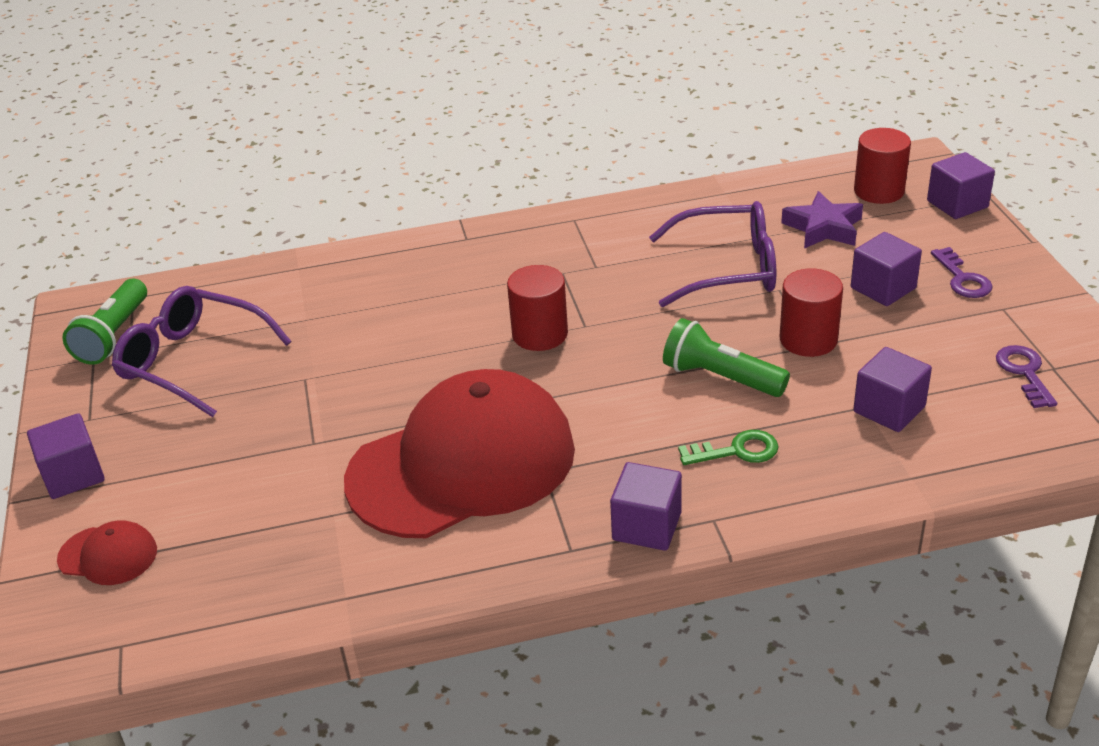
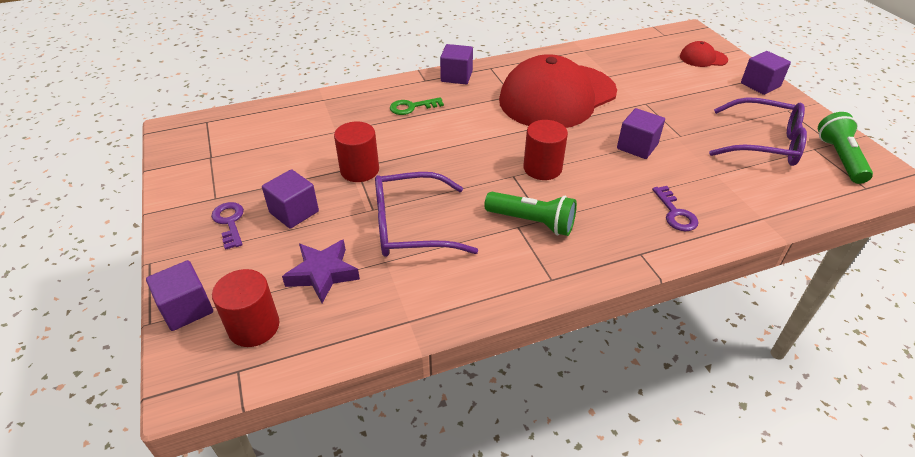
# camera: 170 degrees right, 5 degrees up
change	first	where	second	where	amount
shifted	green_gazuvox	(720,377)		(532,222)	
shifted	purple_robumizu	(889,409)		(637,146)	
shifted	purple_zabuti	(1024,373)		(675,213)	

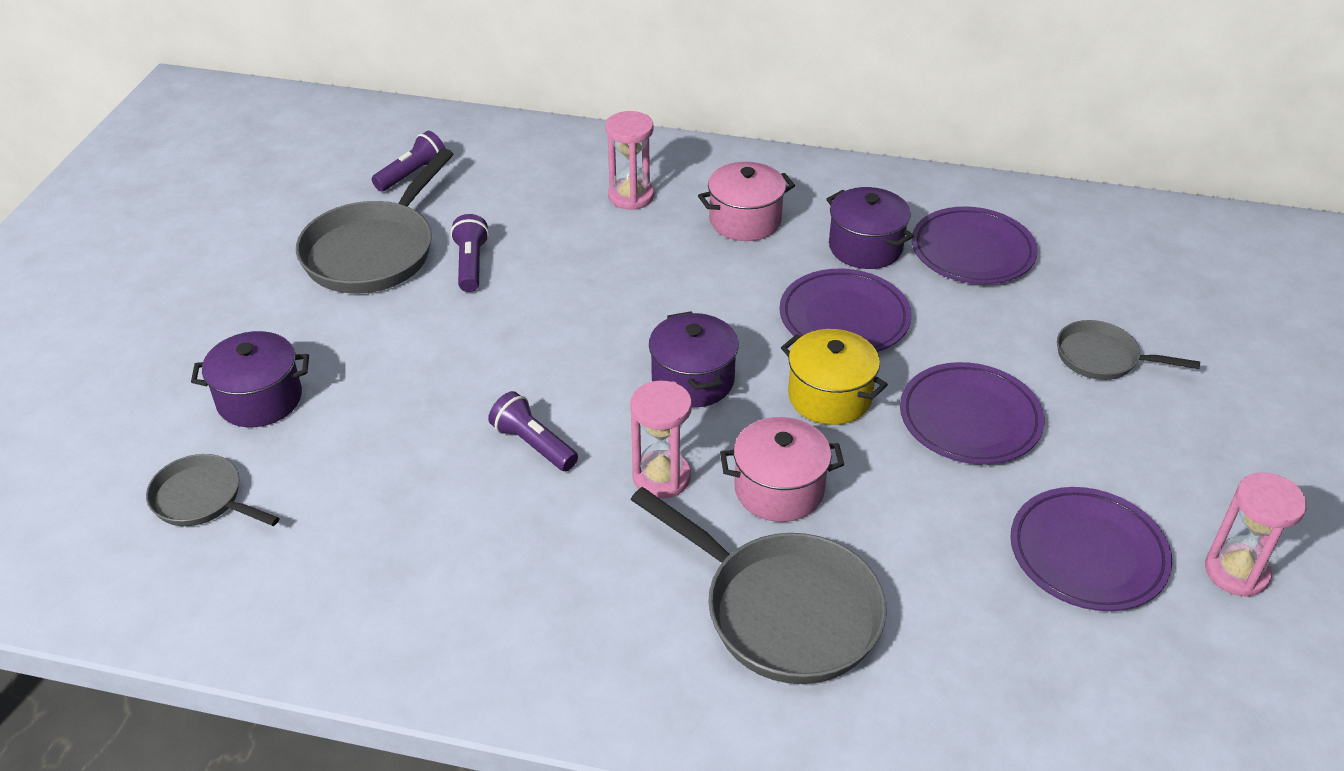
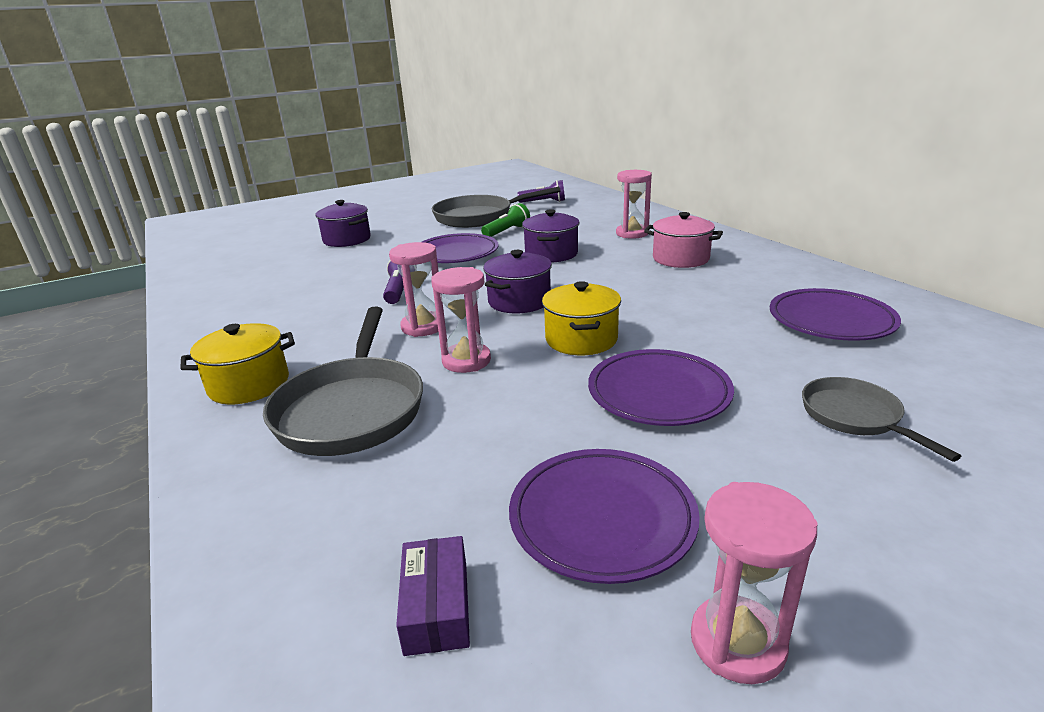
# camera: 50 degrees right, 15 degrees down
change	first	where	second	where	amount
gone	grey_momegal	(202,499)			
repainted	purple_gazuvox	(471,264)	green_gazuvox	(507,231)	
swapped	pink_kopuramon	(779,489)	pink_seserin	(466,361)	
shifted	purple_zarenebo	(844,318)		(456,253)	
shifted	purple_kopuramon	(865,247)		(551,254)	
new			yellow_kopuramon	(249,384)	
new			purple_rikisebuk	(436,607)	

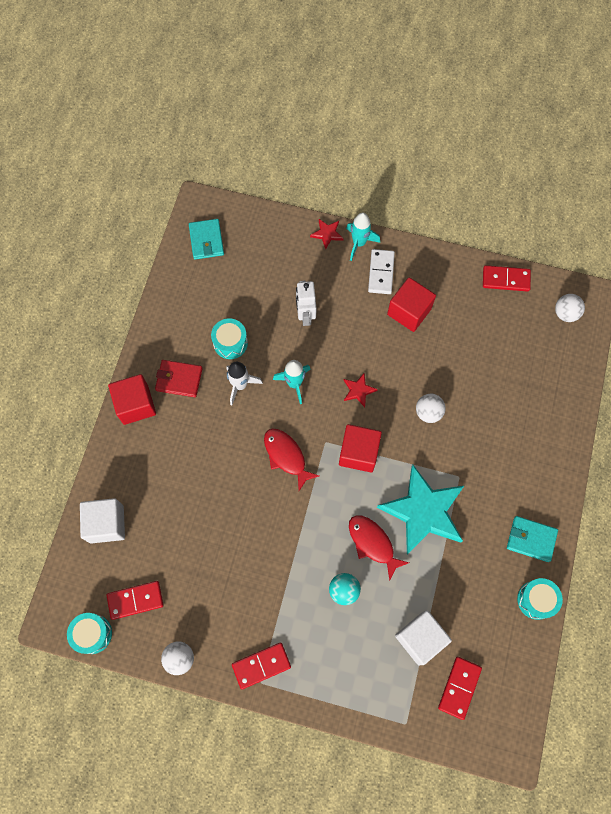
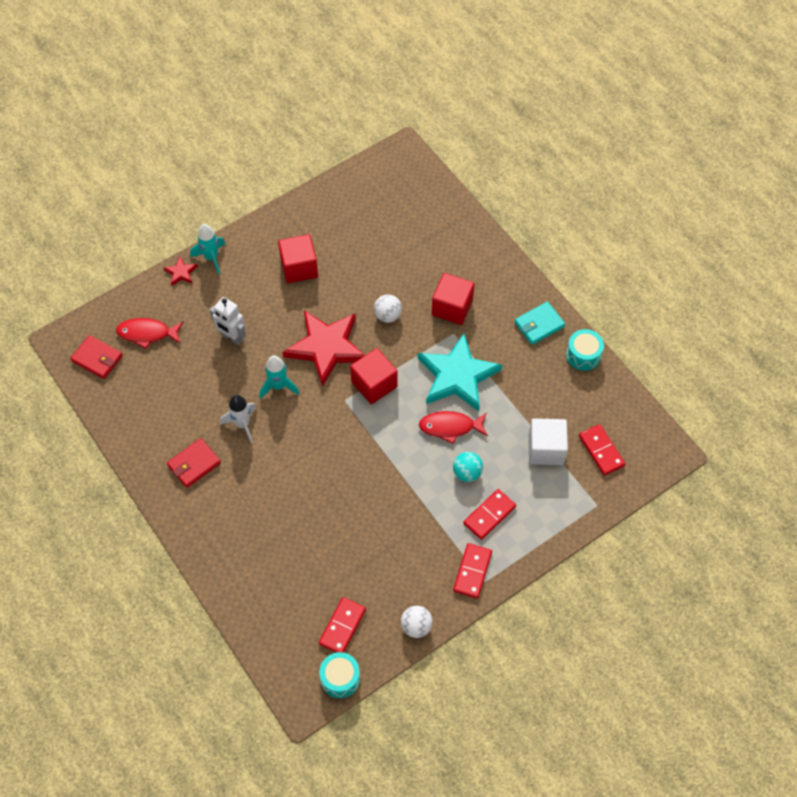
# camera: 50 degrees left, 10 degrees down
change	first	where	second	where	amount
gone	white_robumizu	(106,524)			
shifted	red_robumizu	(135,405)		(452,307)	
repainted	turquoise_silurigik	(206,240)	red_silurigik	(97,358)	
gone	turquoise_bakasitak	(230,343)			
shifted	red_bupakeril	(286,456)		(147,333)	
scaled	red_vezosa	(358,390)		(326,347)	x2.41
gone	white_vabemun	(381,273)			
shifted	red_vabemun	(506,279)		(489,515)	
gone	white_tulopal	(565,313)			

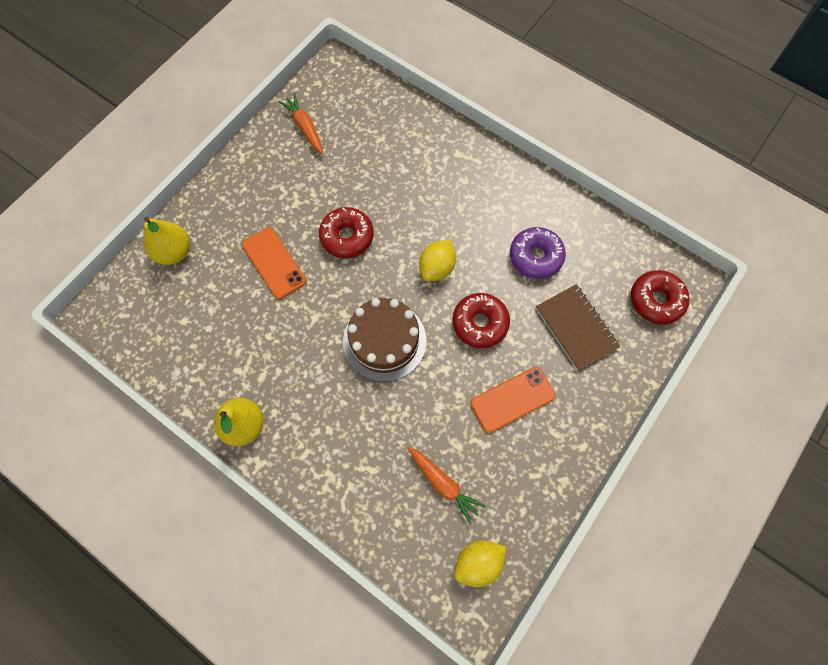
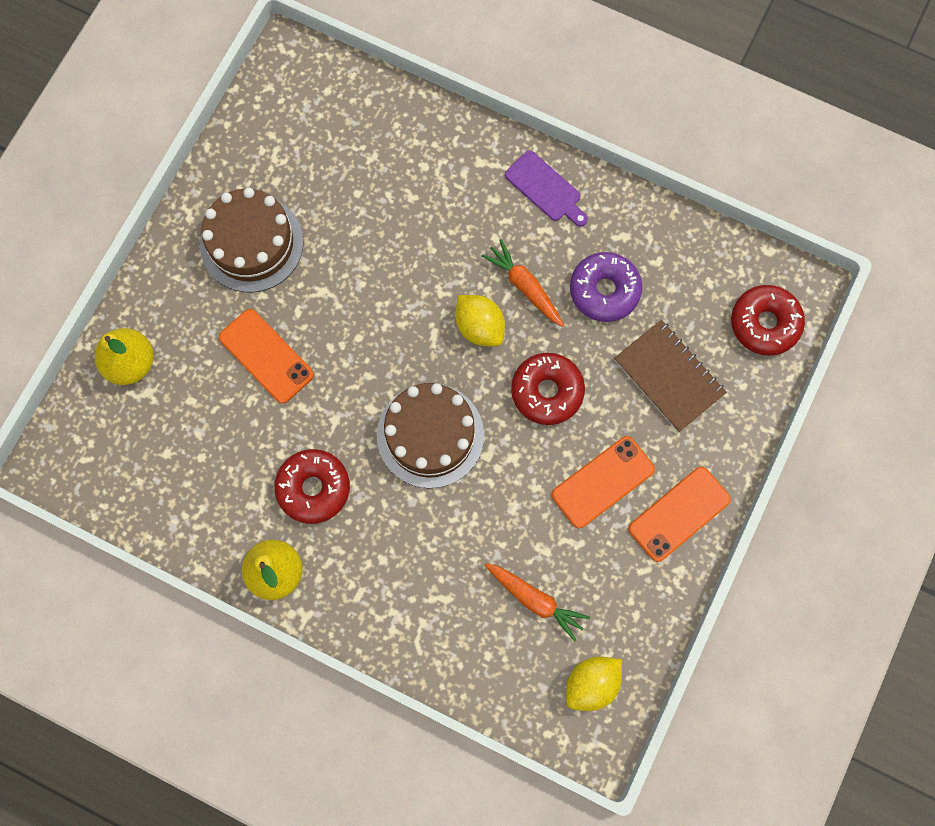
# camera: 10 degrees left, 5 degrees up
change	first	where	second	where	amount
shifted	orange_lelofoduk	(305,127)		(525,287)	
shifted	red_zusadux	(347,237)		(313,488)	
rotated	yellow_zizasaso	(437,268)		(479,327)	60 degrees counterclockwise
new			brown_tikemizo	(251,243)	
new			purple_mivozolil	(545,188)	
new			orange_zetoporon	(679,514)	

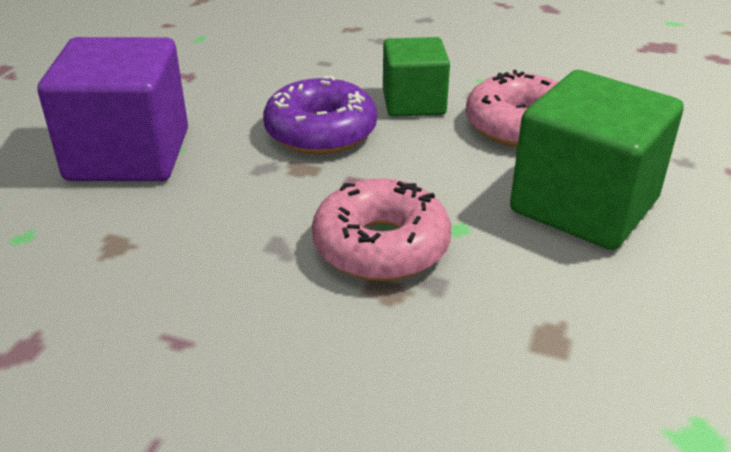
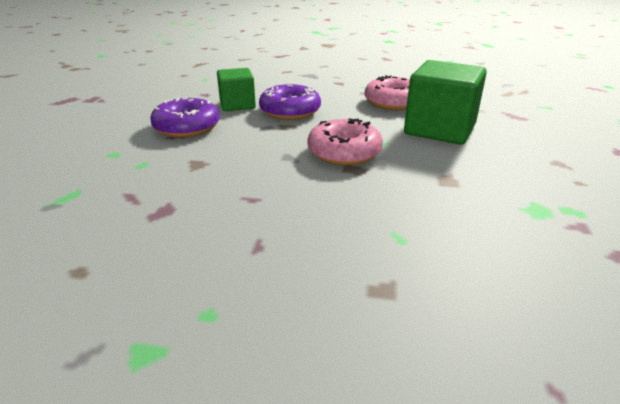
# camera: 10 degrees left, 5 degrees down
change	first	where	second	where	amount
swapped	purple_robumizu	(128,154)	purple_zusadux	(187,127)	
shifted	green_robumizu	(413,102)		(237,105)	

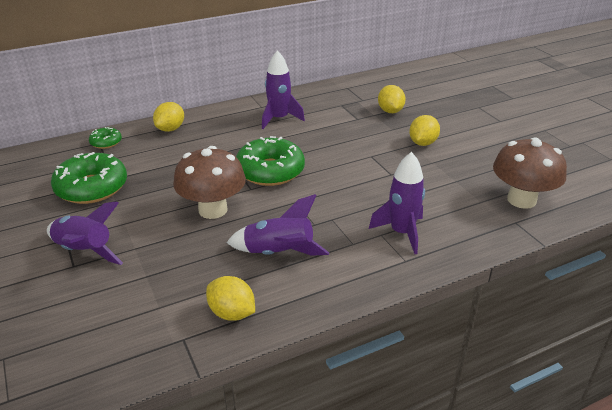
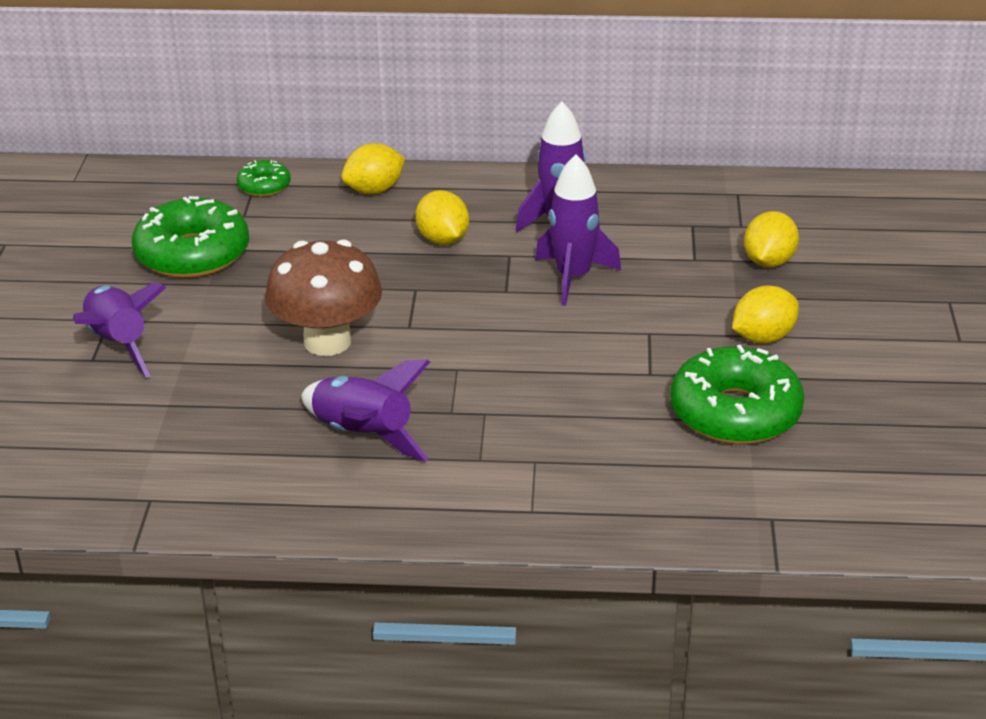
# camera: 30 degrees right, 0 degrees up
change	first	where	second	where	amount
shifted	yellow_zizasaso	(232,313)		(443,240)	
shifted	green_zusadux	(270,171)		(735,413)	
shifted	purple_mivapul	(402,233)		(573,278)	
gone	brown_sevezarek	(521,200)			

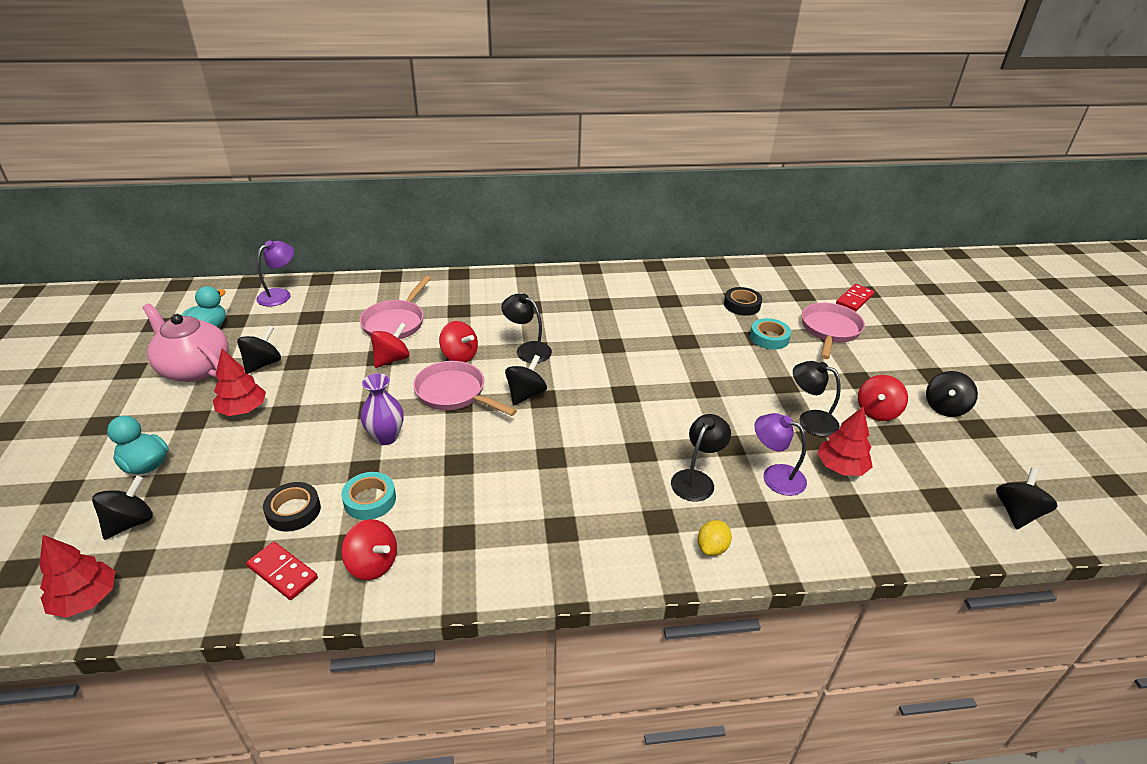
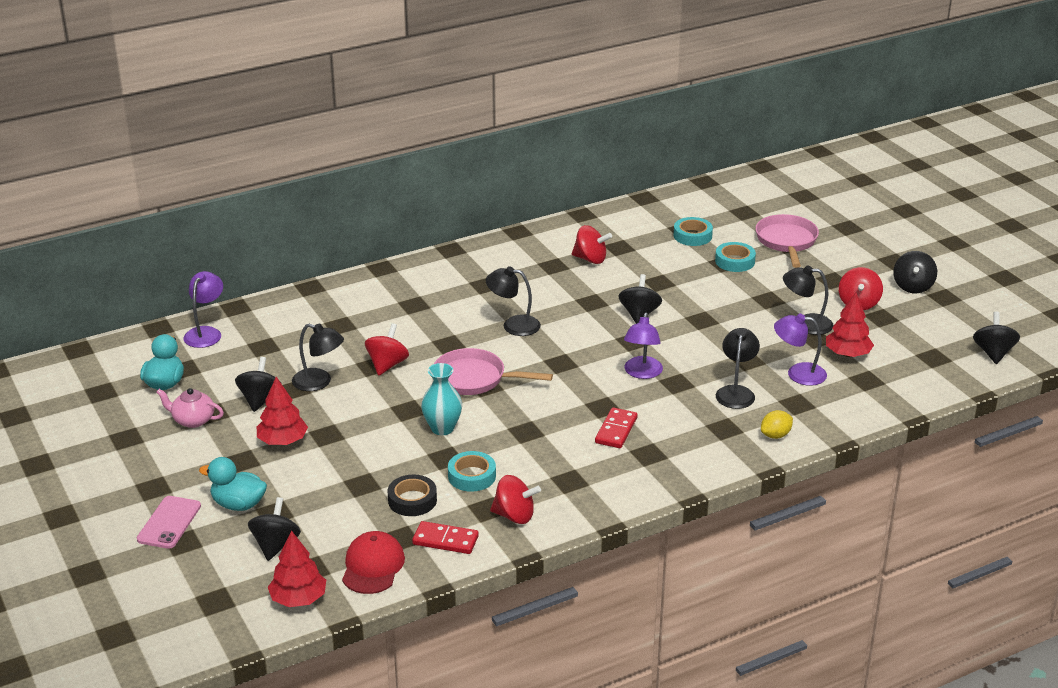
# camera: 20 degrees left, 5 degrees down
change	first	where	second	where	amount
scaled	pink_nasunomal	(194,368)		(193,420)	x0.55
gone	pink_momegal	(396,322)			
repainted	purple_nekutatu	(386,437)	turquoise_nekutatu	(442,428)	
shifted	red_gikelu	(459,356)		(590,259)	
shifted	black_gikelu	(526,394)		(639,314)	
rotated	yellow_zizasaso	(712,548)		(775,435)	45 degrees clockwise
repainted	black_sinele	(742,305)	turquoise_sinele	(692,236)	
shifted	red_vabemun	(854,299)		(616,430)	
new			pink_zetoporon	(169,523)	
new			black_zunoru	(319,382)	
new			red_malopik	(372,566)	
new			purple_zunoru	(642,373)	

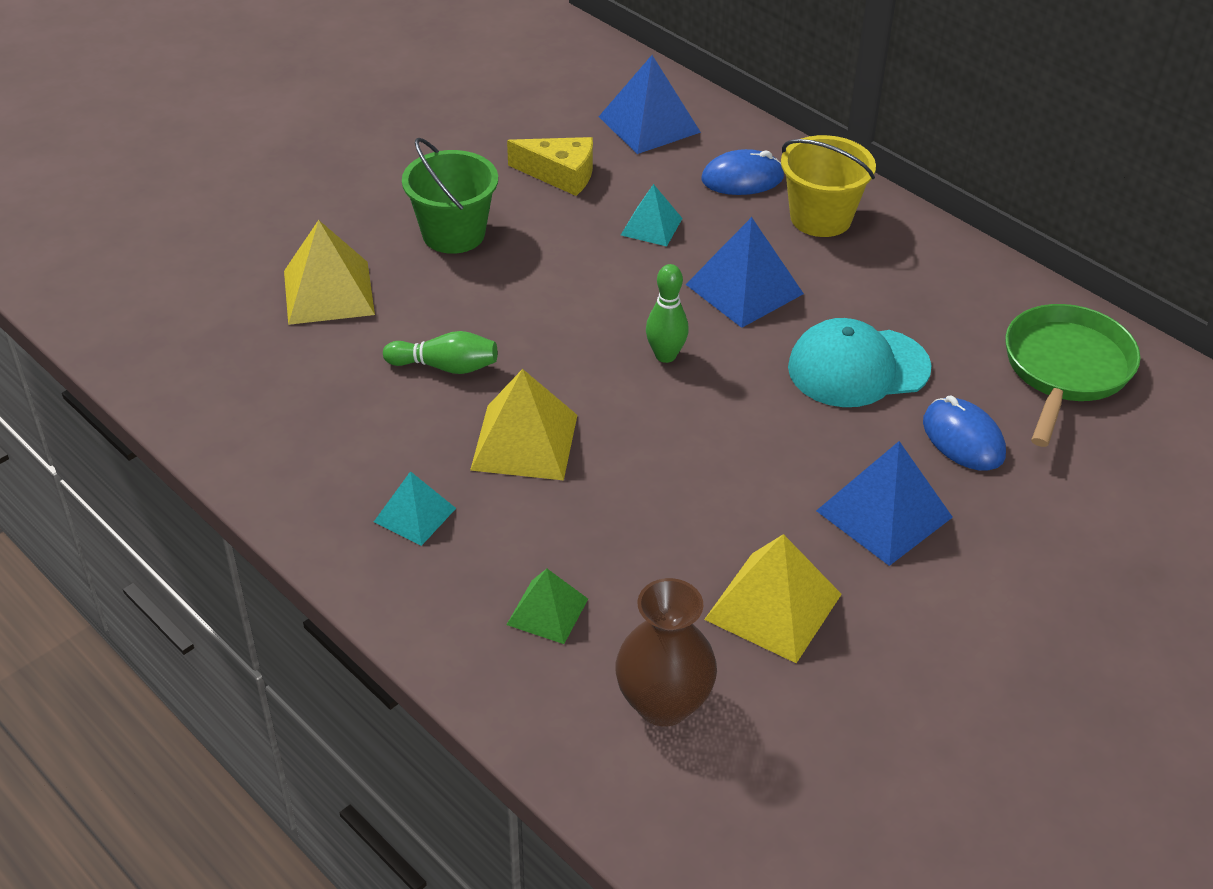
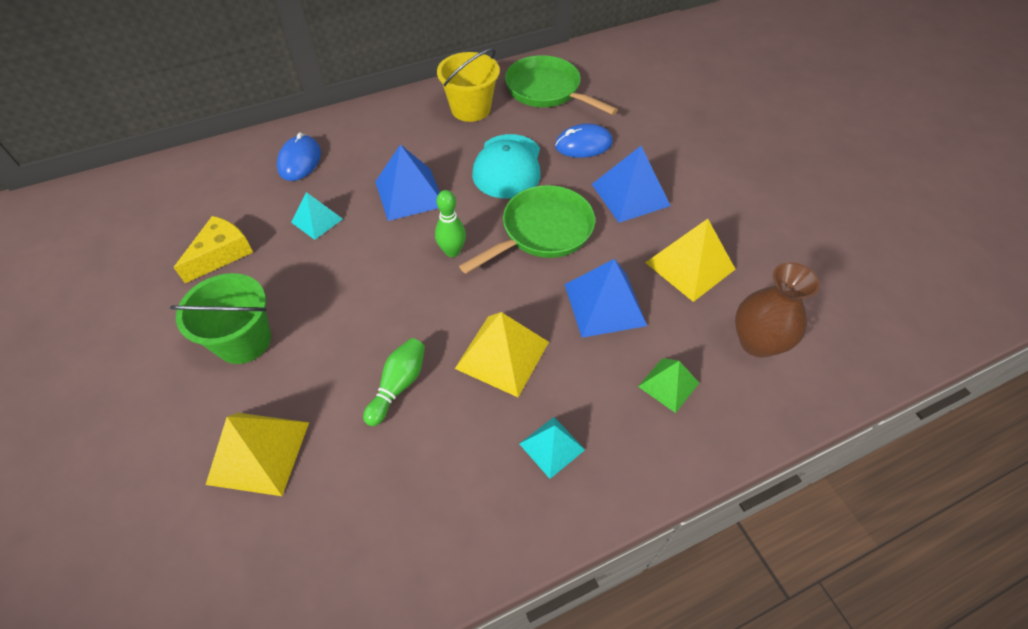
# camera: 70 degrees left, 10 degrees up
change	first	where	second	where	amount
shifted	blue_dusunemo	(649,124)		(604,304)	
shifted	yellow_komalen	(820,218)		(471,109)	
new			green_momegal	(542,231)	

